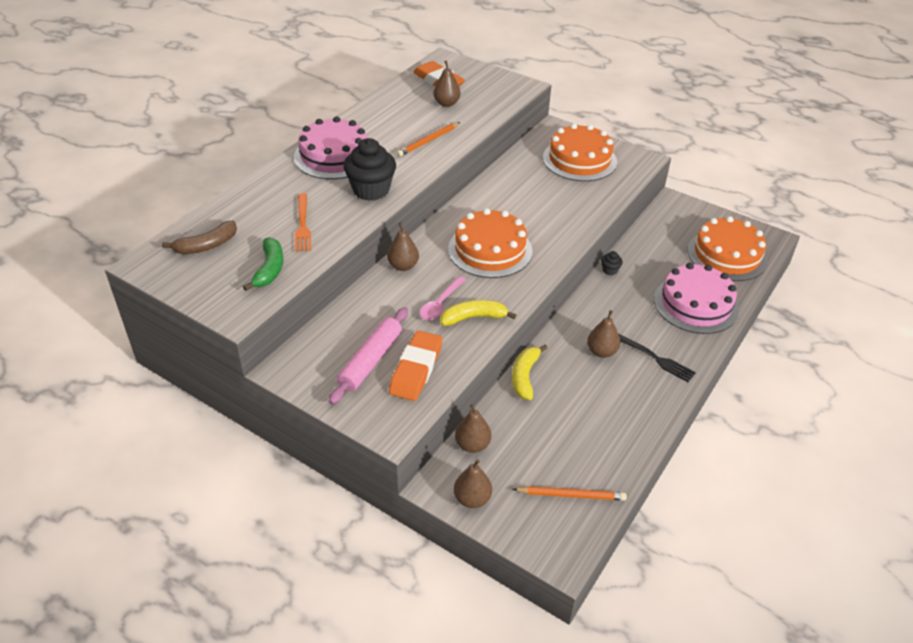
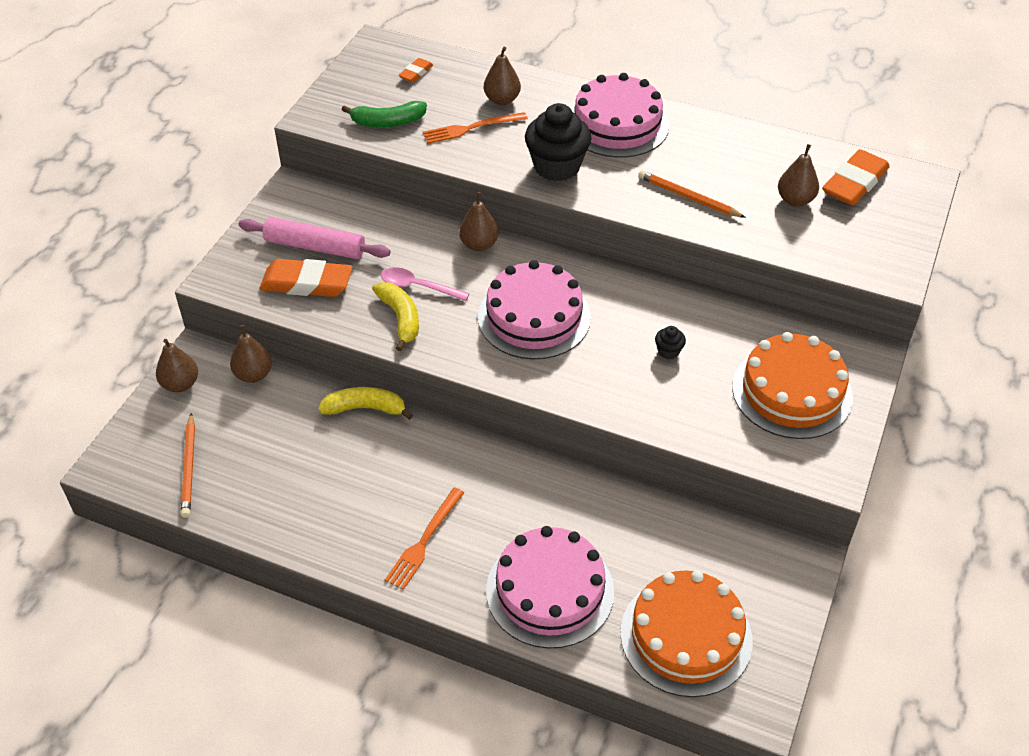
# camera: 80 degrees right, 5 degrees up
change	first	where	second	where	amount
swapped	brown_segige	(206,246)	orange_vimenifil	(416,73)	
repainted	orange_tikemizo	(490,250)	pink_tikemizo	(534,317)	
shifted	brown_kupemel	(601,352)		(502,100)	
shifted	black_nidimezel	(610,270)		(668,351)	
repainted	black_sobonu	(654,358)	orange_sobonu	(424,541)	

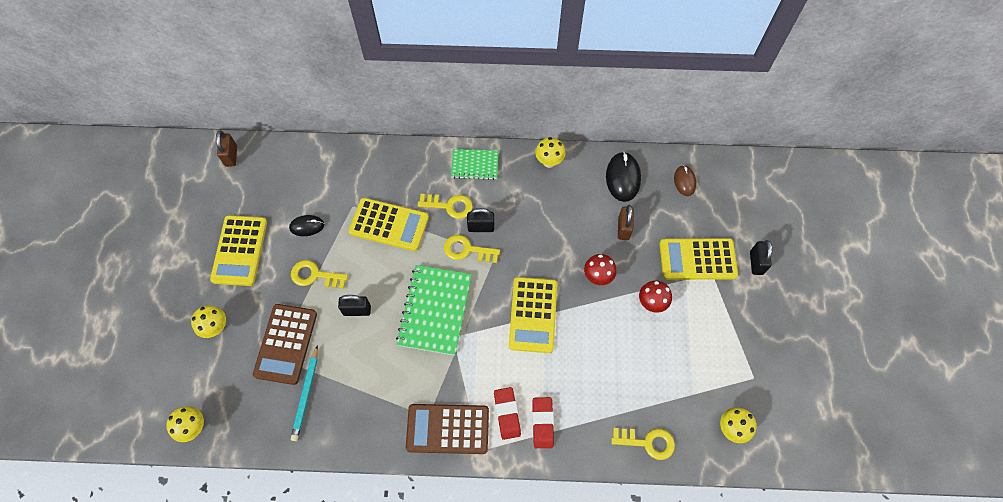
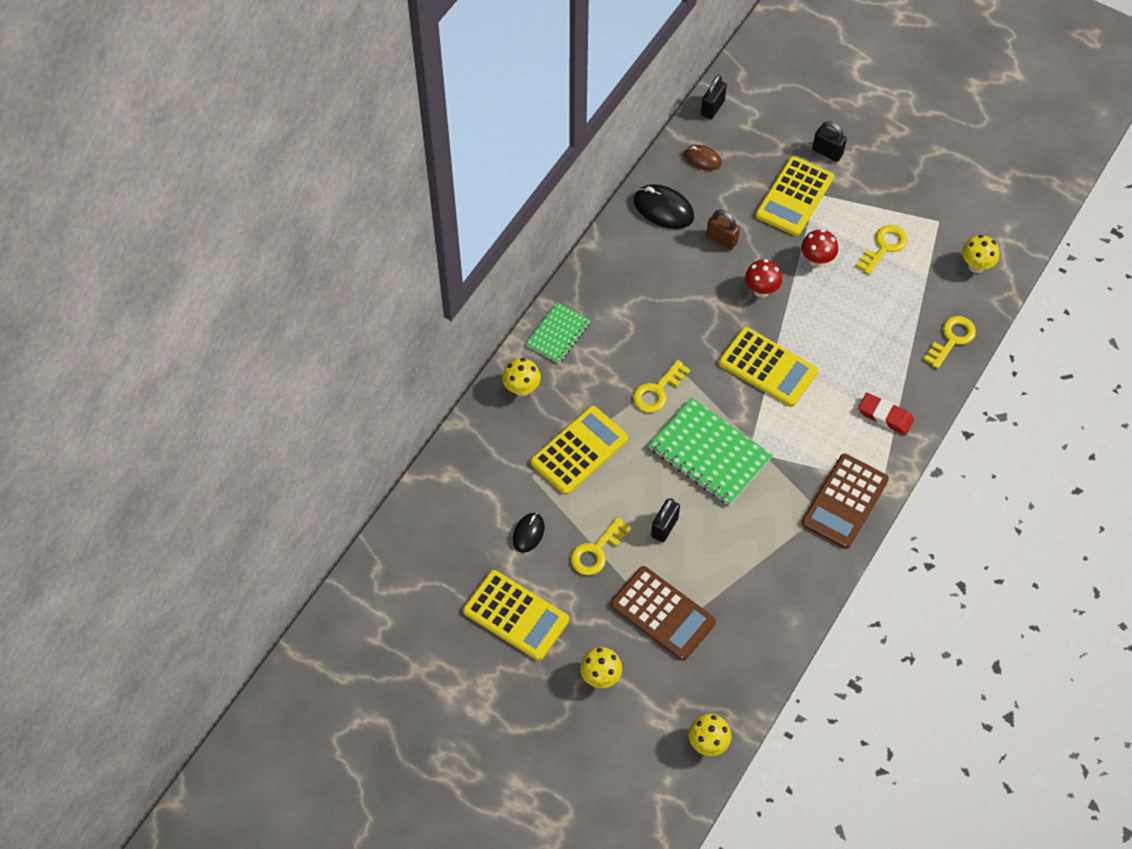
# camera: 60 degrees left, 5 degrees down
change	first	where	second	where	amount
gone	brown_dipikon	(231,156)			
gone	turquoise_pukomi	(306,395)			
shifted	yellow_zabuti	(449,206)		(884,247)	
shifted	black_dipikon	(481,227)		(712,108)	
gone	red_vimenifil	(507,414)			
shifted	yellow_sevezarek	(549,162)		(521,389)	

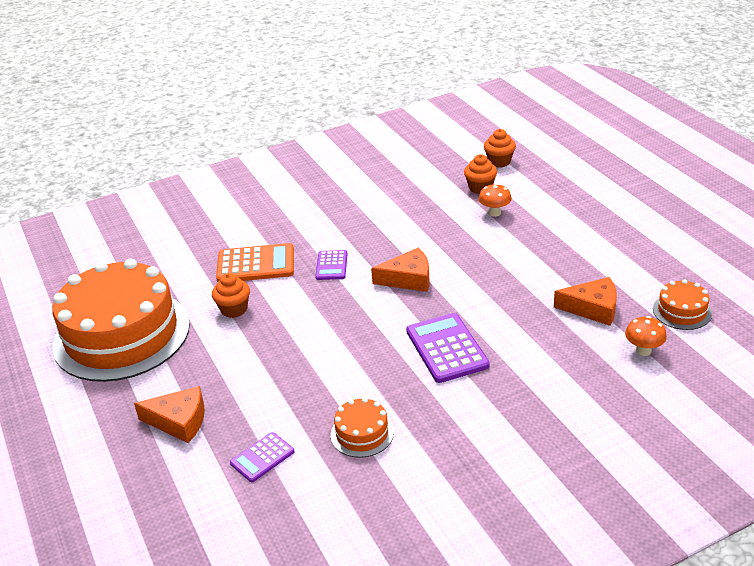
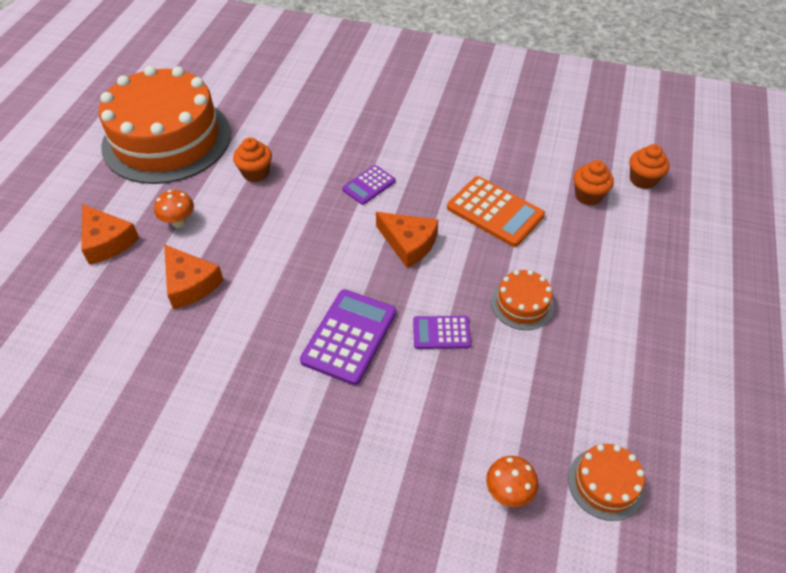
# camera: 40 degrees right, 15 degrees up
change	first	where	second	where	amount
shifted	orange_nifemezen	(255,264)		(495,212)	
shifted	purple_nifemezen	(262,457)		(441,333)	
shifted	orange_tikemizo	(362,433)		(522,304)	
shifted	orange_sevezarek	(494,213)		(179,222)	
shifted	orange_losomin	(592,308)		(190,283)	

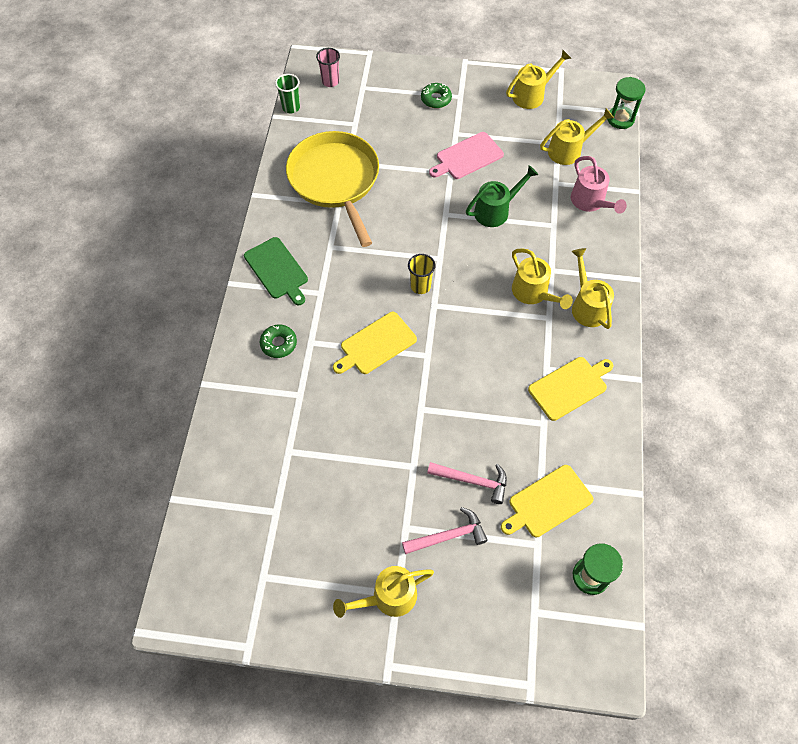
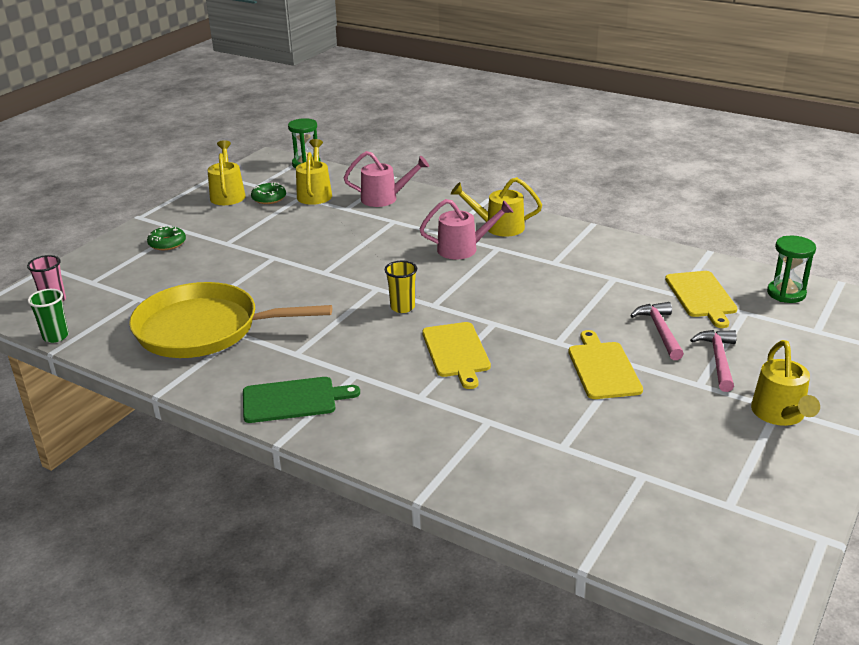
# camera: 65 degrees left, 30 degrees down
change	first	where	second	where	amount
shifted	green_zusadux	(279,344)		(269,198)	
rotated	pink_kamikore	(472,481)		(660,331)	45 degrees counterclockwise
gone	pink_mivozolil	(467,157)			
gone	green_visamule	(496,210)			
repainted	yellow_visamule	(533,293)	pink_visamule	(464,249)	
shifted	yellow_mivozolil	(570,387)		(603,368)	

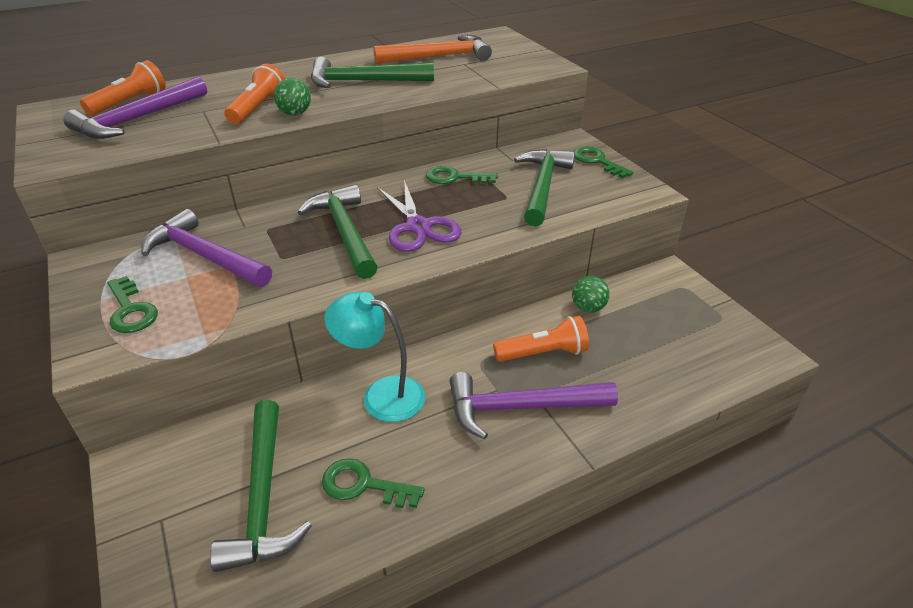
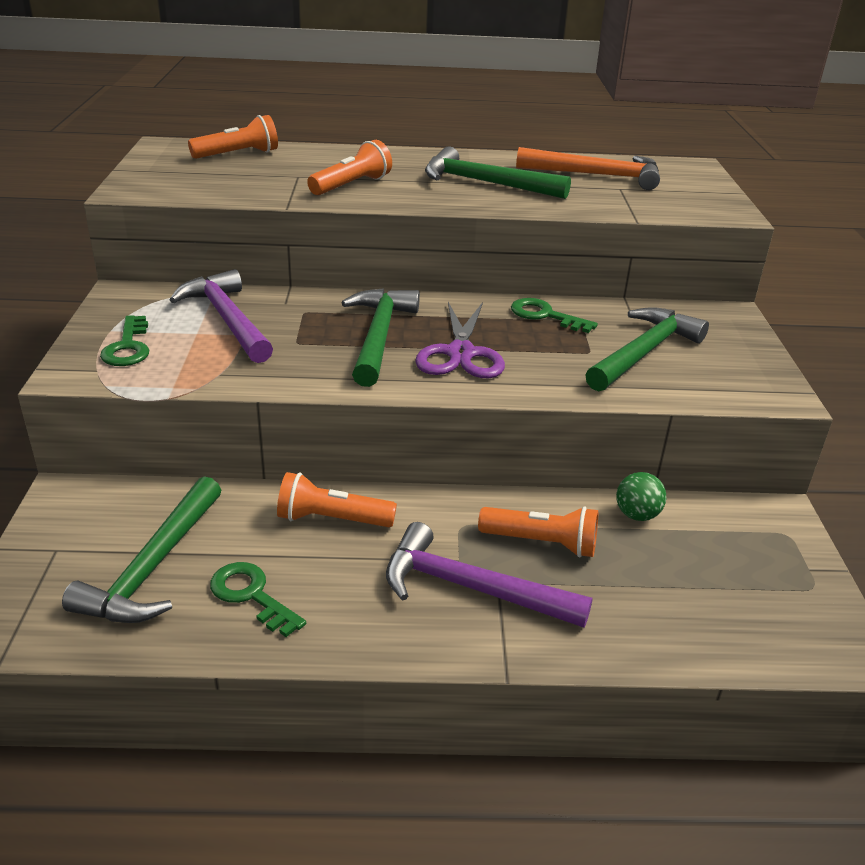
# camera: 25 degrees right, 5 degrees down
change	first	where	second	where	amount
gone	purple_kamikore	(138,119)			
gone	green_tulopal	(295,114)			
swapped	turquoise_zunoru	(381,395)	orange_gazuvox	(332,519)	
gone	green_zabuti	(597,161)			

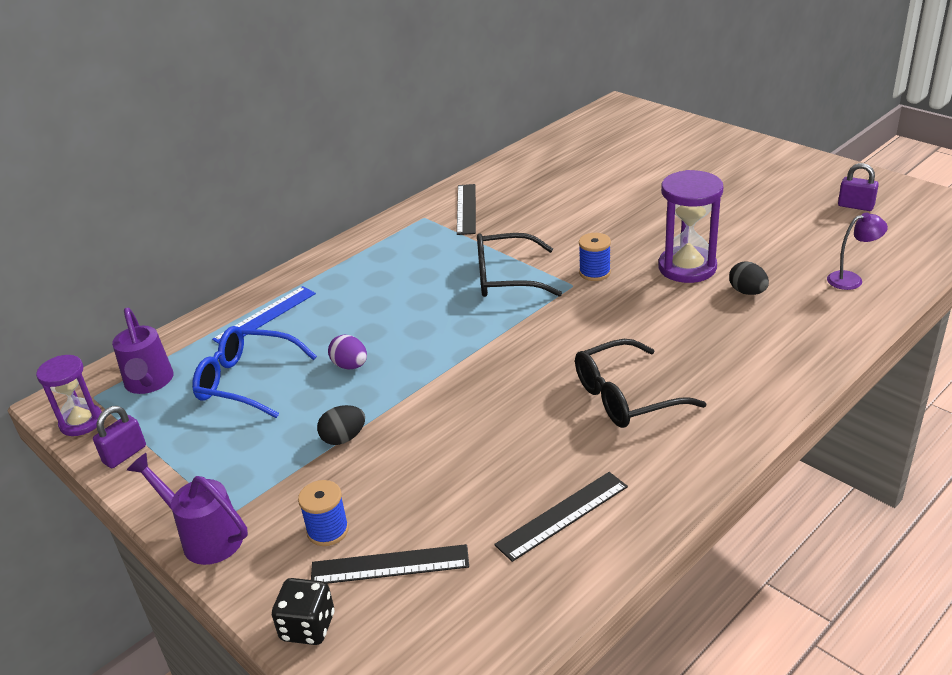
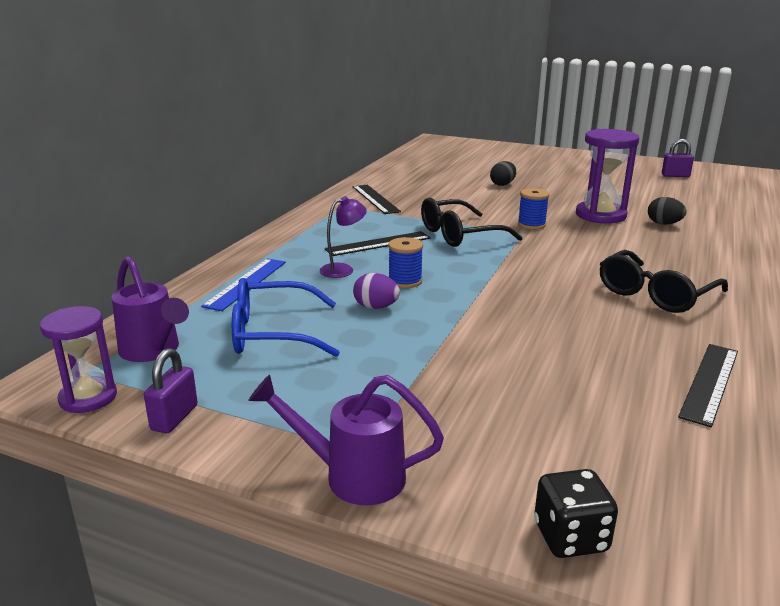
# camera: 25 degrees left, 10 degrees down
change	first	where	second	where	amount
shifted	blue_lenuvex	(328,530)		(405,281)	
shifted	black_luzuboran	(390,565)		(378,244)	
shifted	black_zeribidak	(343,438)		(502,184)	
shifted	purple_zunoru	(851,279)		(343,269)	

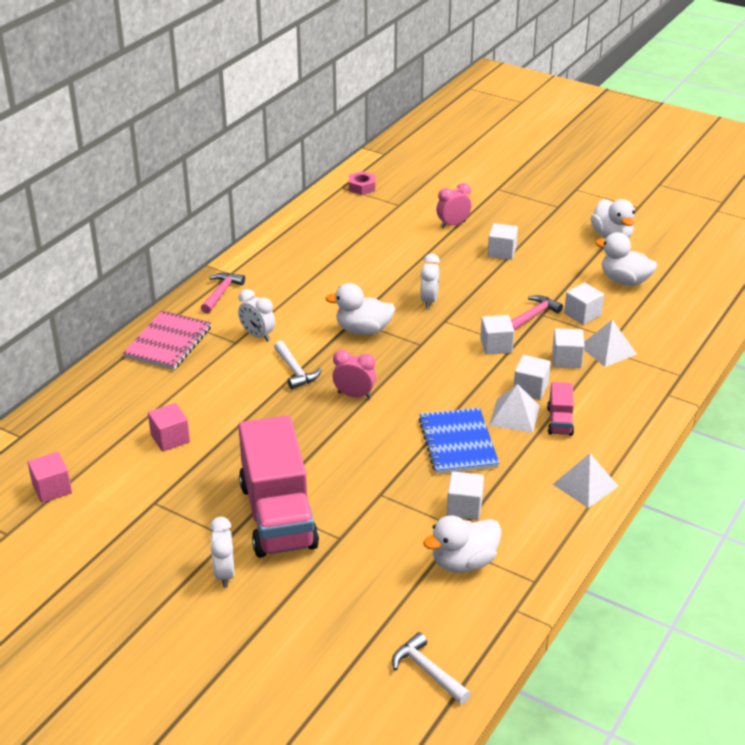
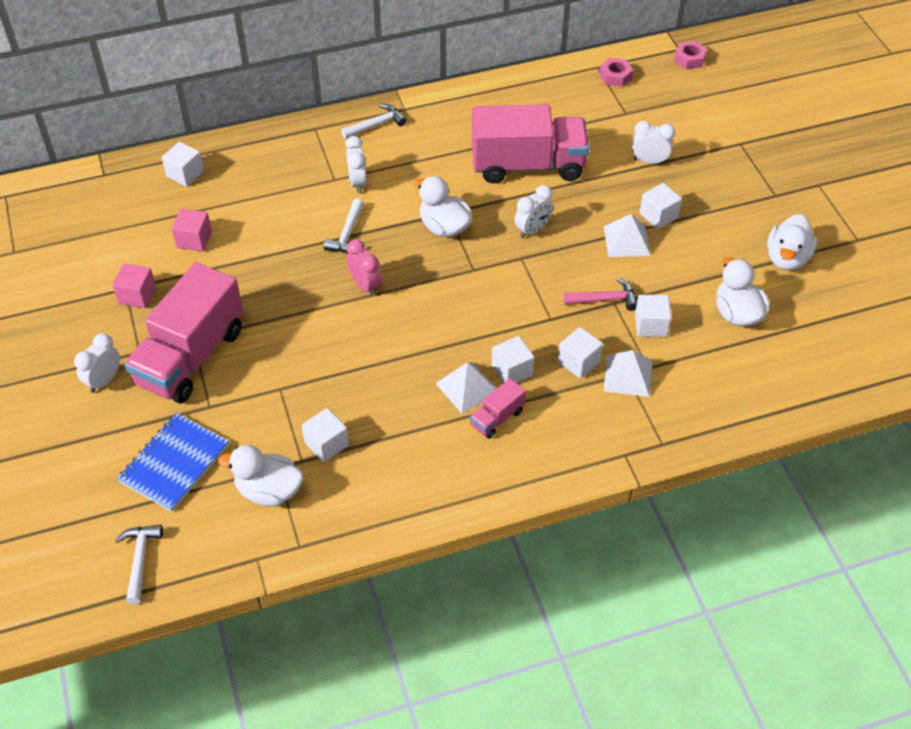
# camera: 40 degrees right, 15 degrees up
change	first	where	second	where	amount
shifted	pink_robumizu	(52,489)		(137,295)	
gone	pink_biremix	(168,342)			
repainted	pink_kamikore	(221,293)	white_kamikore	(376,125)	
shifted	blue_biremix	(458,443)		(174,463)	
repainted	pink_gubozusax	(453,224)	white_gubozusax	(649,161)	
shifted	white_robumizu	(496,346)		(185,174)	
shifted	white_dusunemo	(585,485)		(626,241)	
new			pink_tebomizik	(528,165)	
new			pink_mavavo	(689,59)	

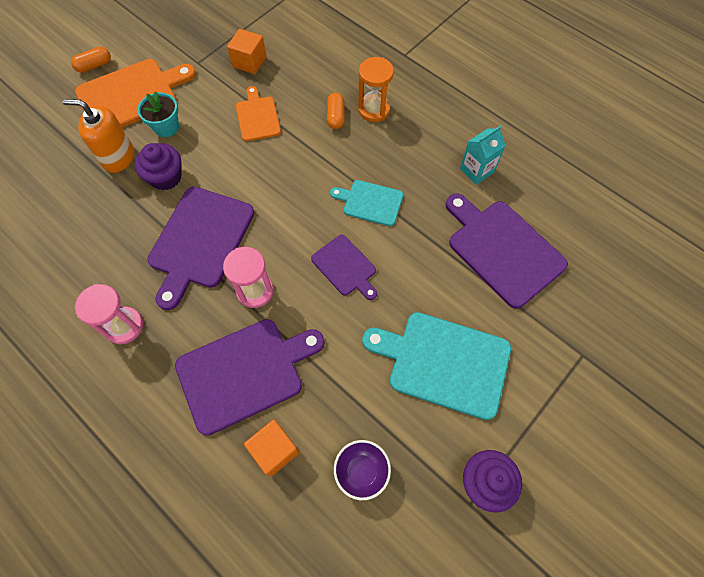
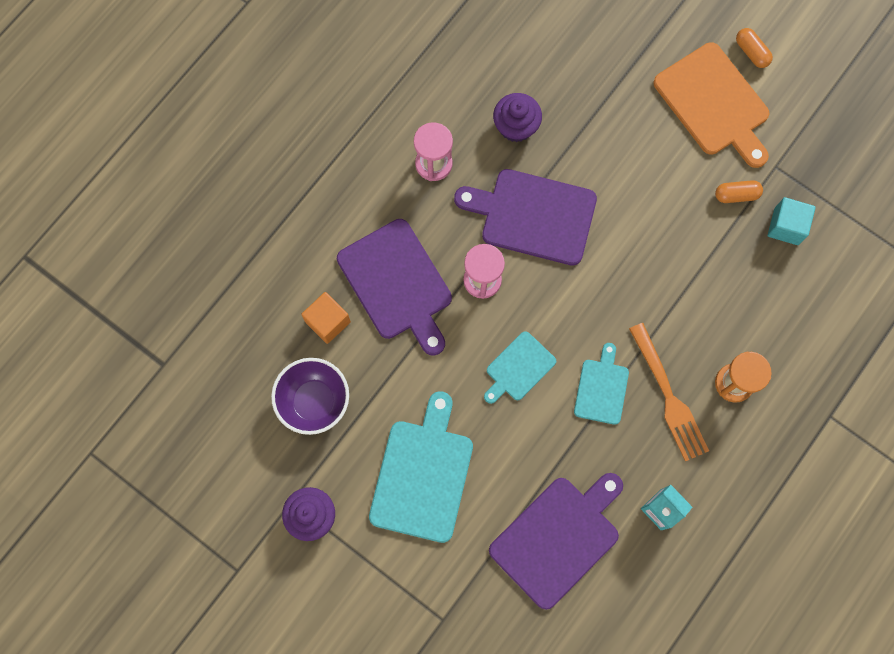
# camera: 85 degrees right, 10 degrees up
change	first	where	second	where	amount
gone	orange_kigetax	(118,157)			
shifted	purple_nidimezel	(166,177)		(516,126)	
gone	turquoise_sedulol	(166,127)			
repainted	orange_robumizu	(249,62)	turquoise_robumizu	(786,226)	
gone	orange_mivozolil	(257,117)			
repainted	purple_mivozolil	(345,267)	turquoise_mivozolil	(518,368)	
shifted	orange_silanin	(336,116)		(736,195)	
scaled	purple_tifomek	(361,471)		(314,401)	x1.50
new			orange_sobonu	(668,396)	

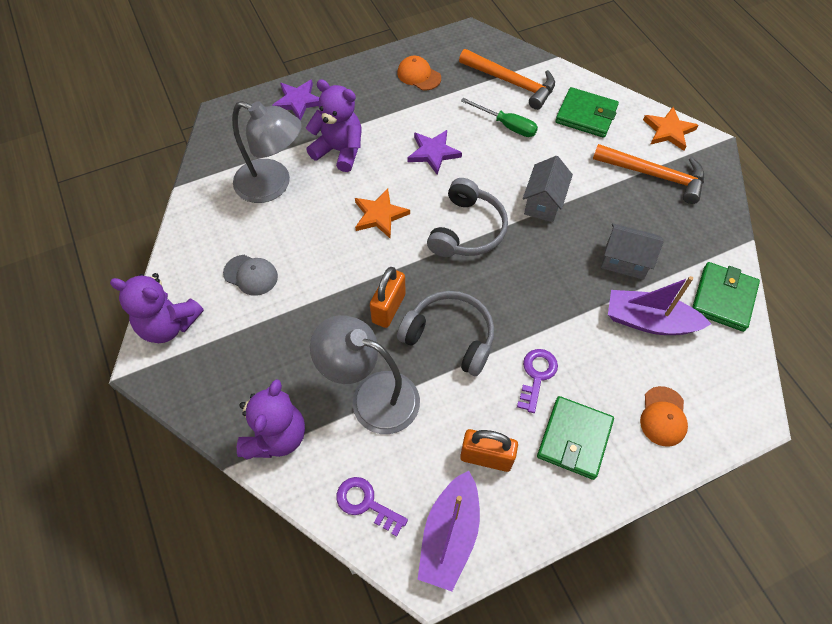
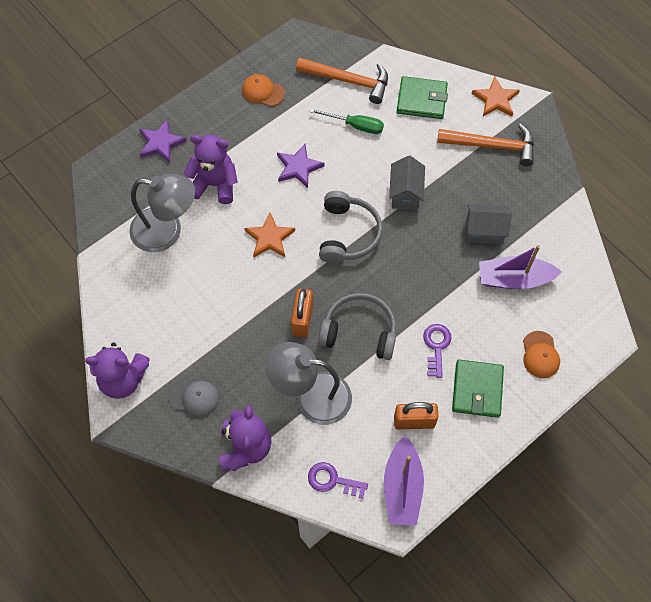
# camera: 15 degrees left, 5 degrees up
change	first	where	second	where	amount
shifted	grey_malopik	(251,275)		(194,398)	
gone	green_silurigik	(723,298)			

